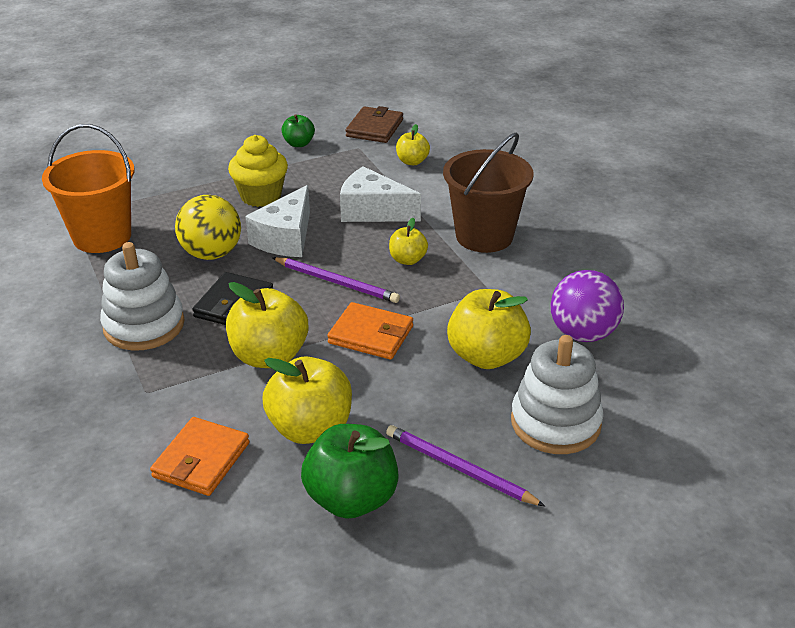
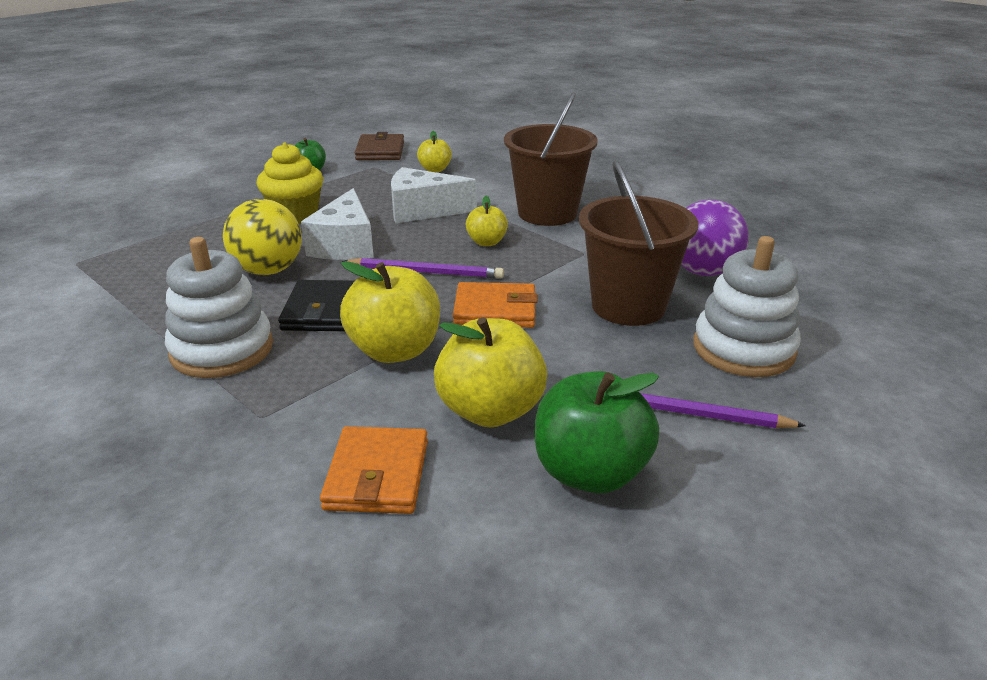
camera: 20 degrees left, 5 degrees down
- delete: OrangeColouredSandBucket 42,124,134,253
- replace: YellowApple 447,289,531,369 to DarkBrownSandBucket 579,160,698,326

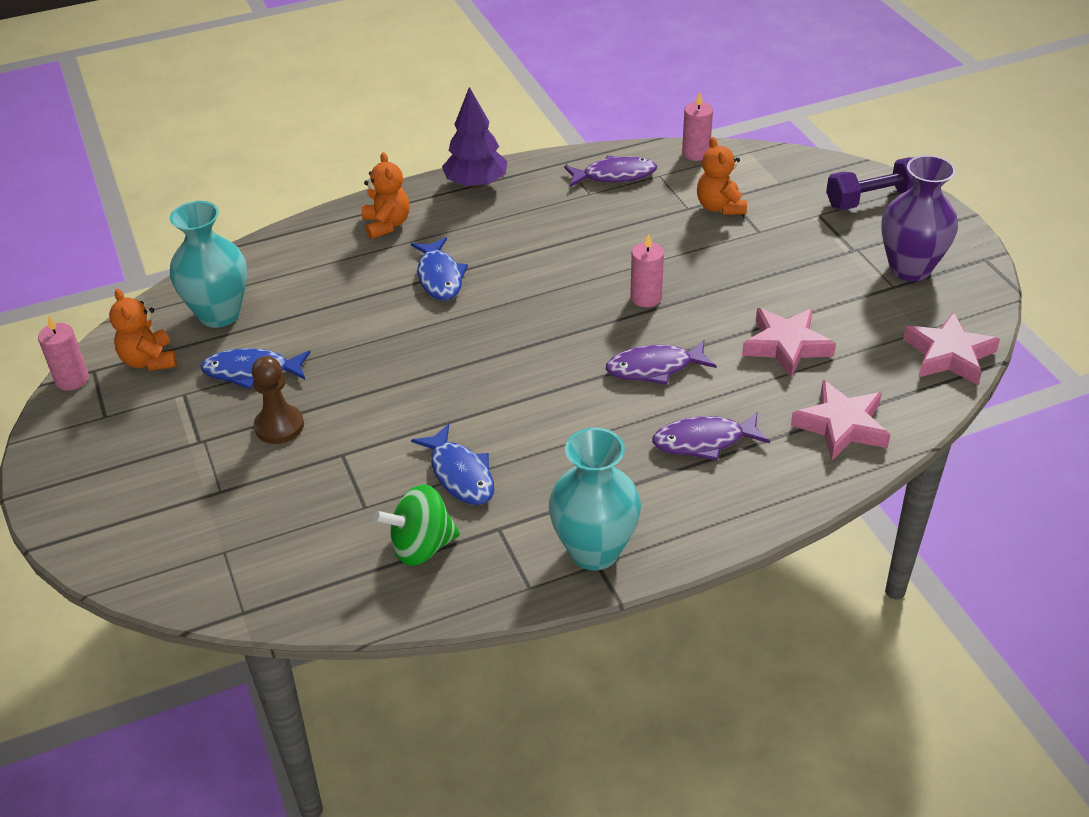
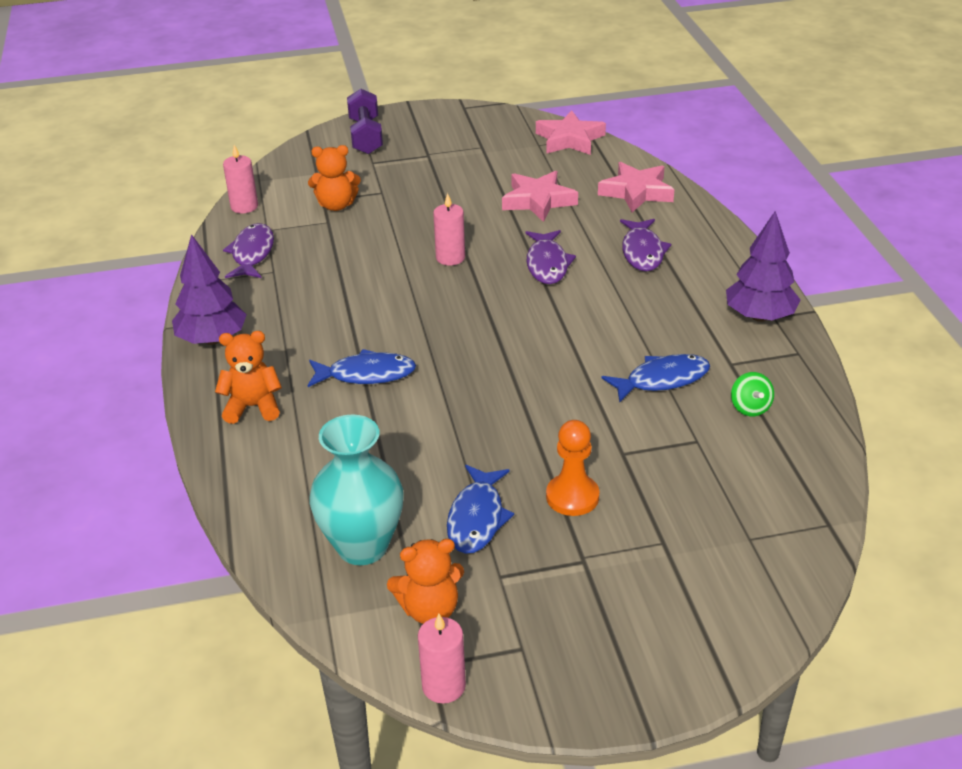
camera: 80 degrees left, 5 degrees down
- delete: PurpleFlowerVase 881,155,958,282
- replace: TurquoiseFlowerVase 549,428,641,570 to PurpleToyTree 726,211,801,322
- recolor: DarkBrownGamePawn 251,356,304,444 to OrangeColouredGamePawn 546,420,599,516
- resize: GreenToyTop 374,485,460,566 = 731,372,774,416 x0.60

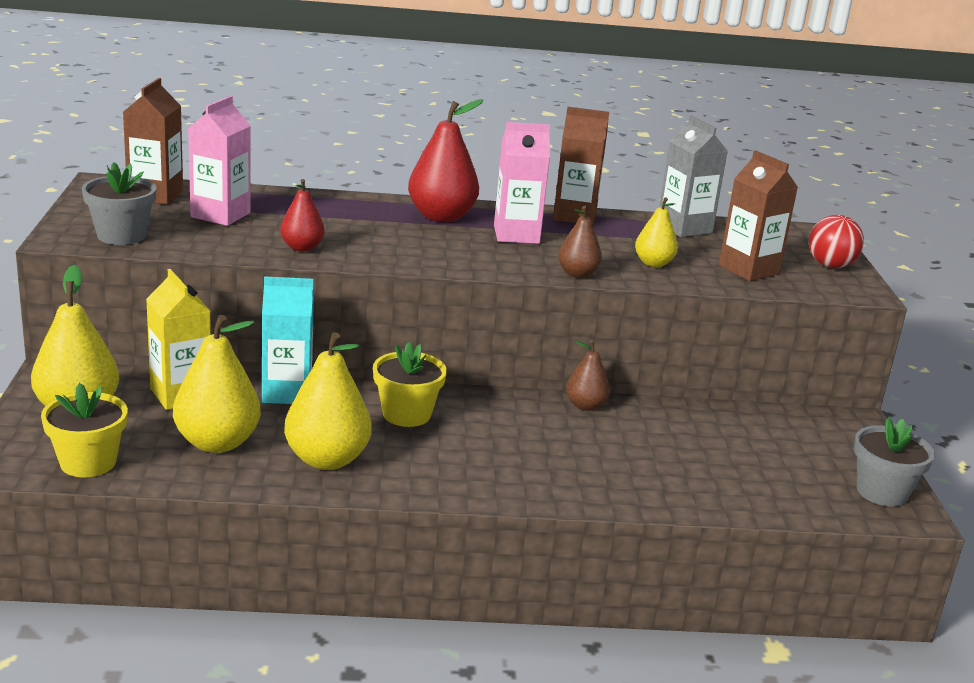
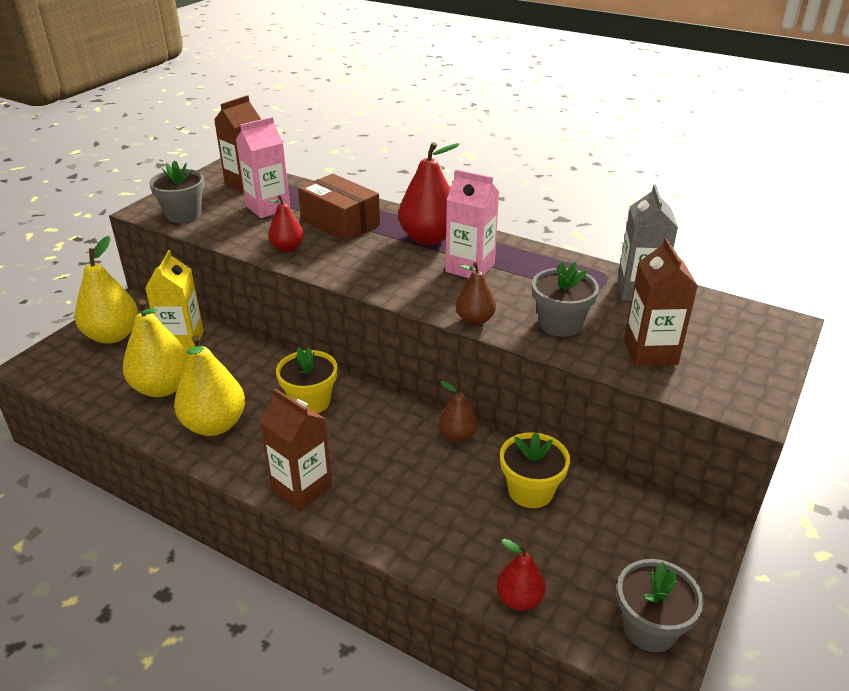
camera: 35 degrees right, 10 degrees up
- delete: TurquoiseJuiceCarton 262,276,314,404
- delete: RedSphere 809,215,864,268
- insert: DarkBrownBox 298,174,380,241
- insert: RedToyPear 496,539,546,611
- move: YellowFlowerPot 41,383,128,477 to 500,432,570,508
- move: DarkBrownJuiceCarton 553,107,609,225 to 260,388,332,511
- replace: YellowToyPear 635,197,678,267 to AshGreyFlowerPot 532,262,599,337

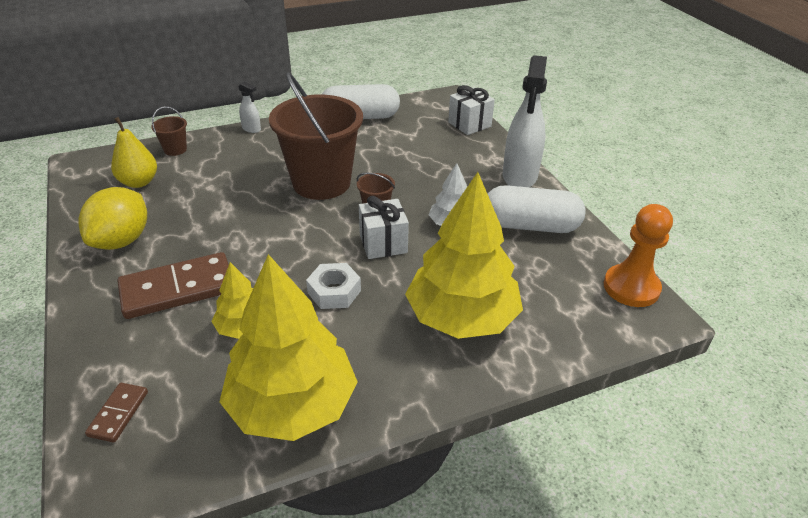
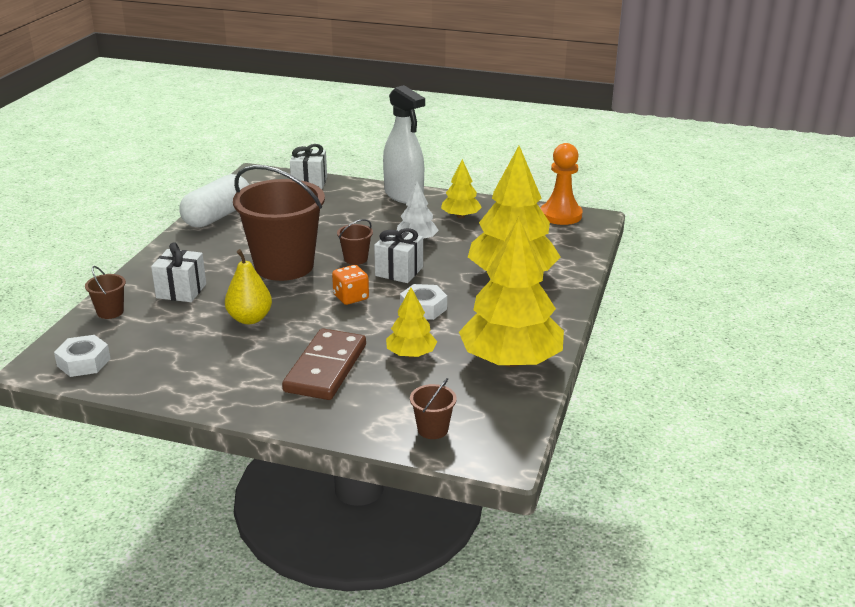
camera: 50 degrees left, 10 degrees down
- delete: YellowToyLemon 78,187,147,250
- delete: SnowWhiteSprayer 238,82,261,133
- insert: SnowWhiteHexNut 54,335,111,377
- insert: SnowWhitePresent 151,242,206,302
- insert: OrangeColouredDie 332,265,369,305
- move: YellowToyPear 111,117,157,188 to 225,249,272,324
- replace: DarkBrownDominoPiece 85,383,148,443 to DarkBrownSandBucket 410,378,457,439
- replace: SnowWhitePillShape 488,185,586,233 to YellowToyTree 441,159,482,218

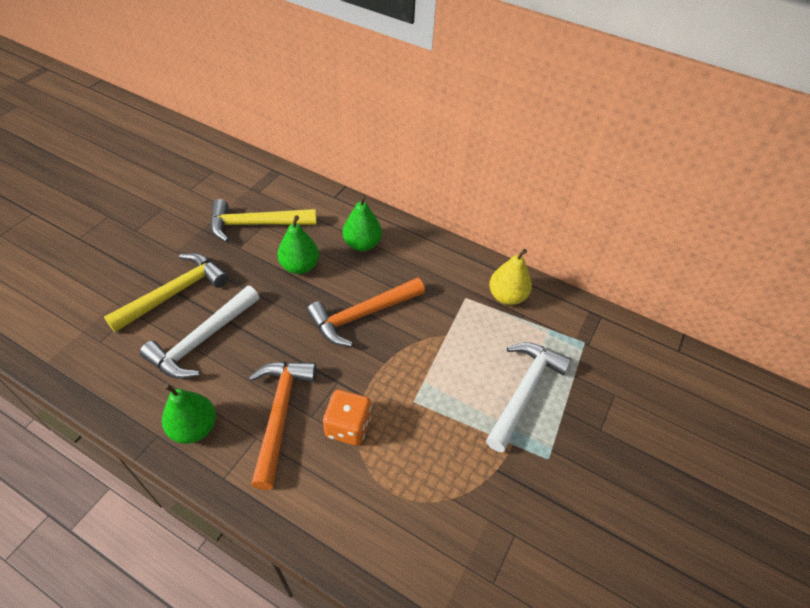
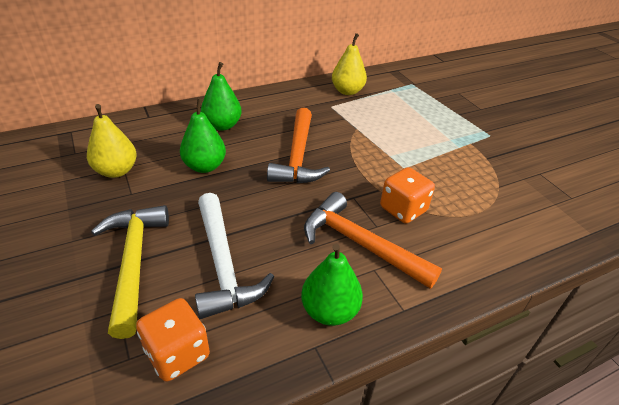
camera: 55 degrees left, 10 degrees down
- delete: SnowWhiteCarpenter'sHammer 486,342,572,452
- insert: OrangeColouredDie 136,298,210,382
- replace: YellowCarpenter'sHammer 210,199,317,242 to YellowToyPear 87,104,137,178

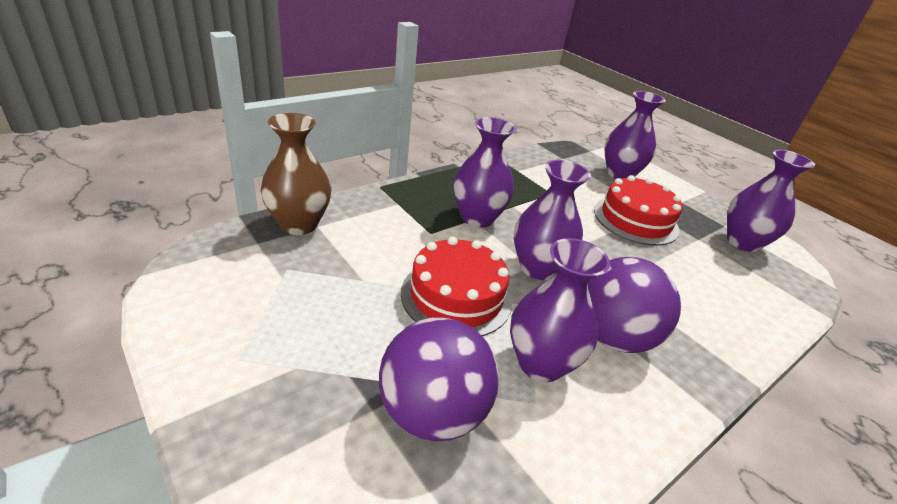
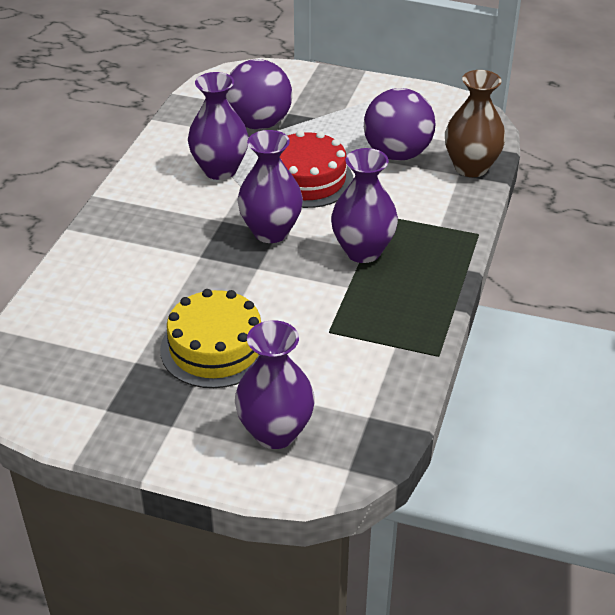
camera: 150 degrees right, 5 degrees up
- delete: PurpleFlowerVase 727,150,815,252
- move: PurpleSphere 587,257,681,353 to 364,88,436,161
- recolor: RedGateau 594,175,683,245 to YellowGateau 160,289,261,388

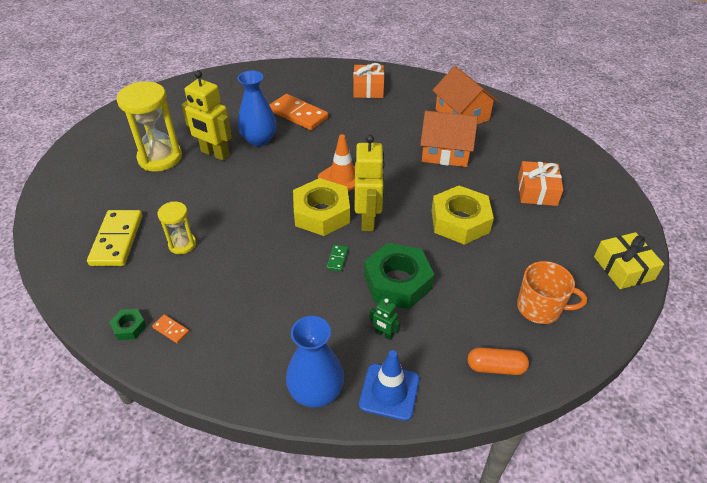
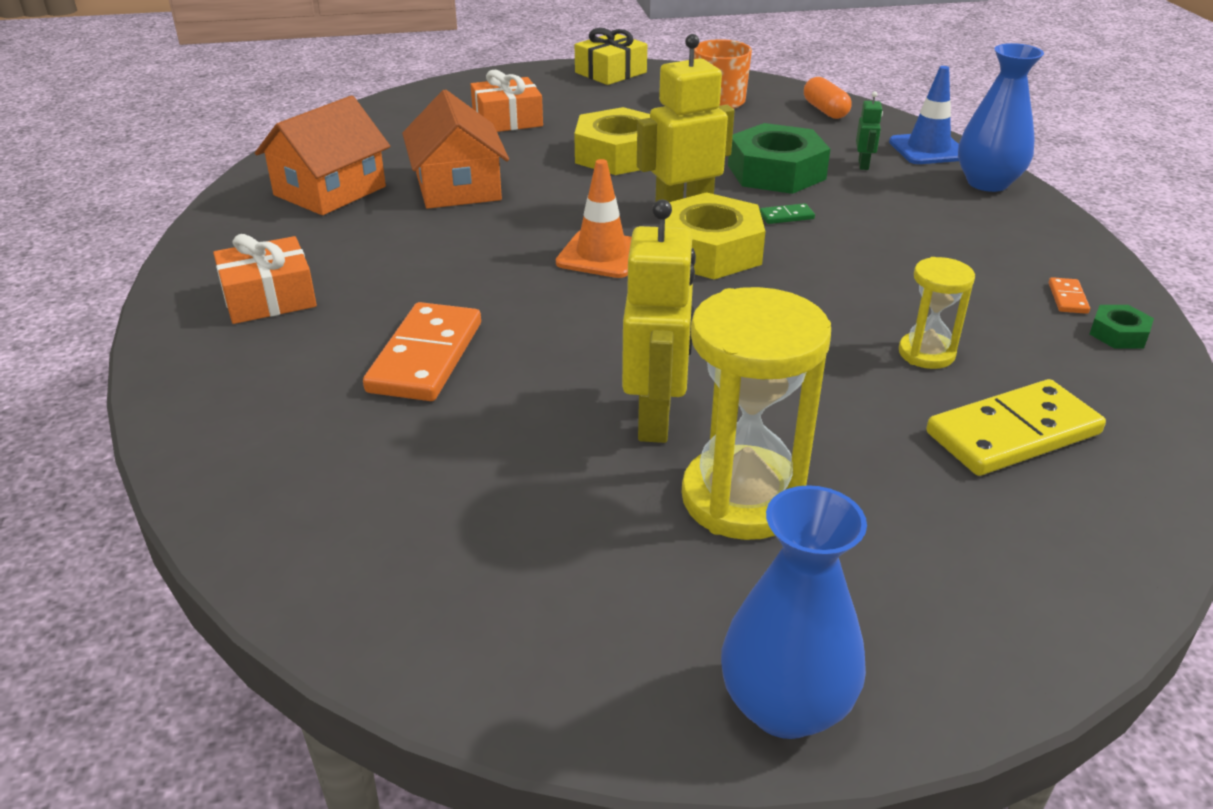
camera: 115 degrees left, 10 degrees down
- move: BlueFlowerVase 238,71,277,147 to 721,485,867,739

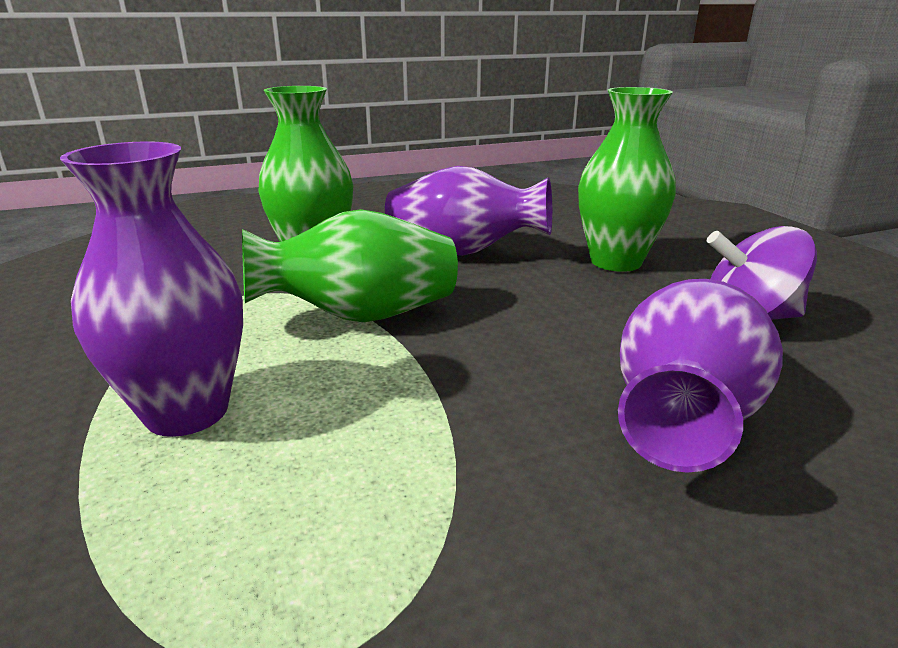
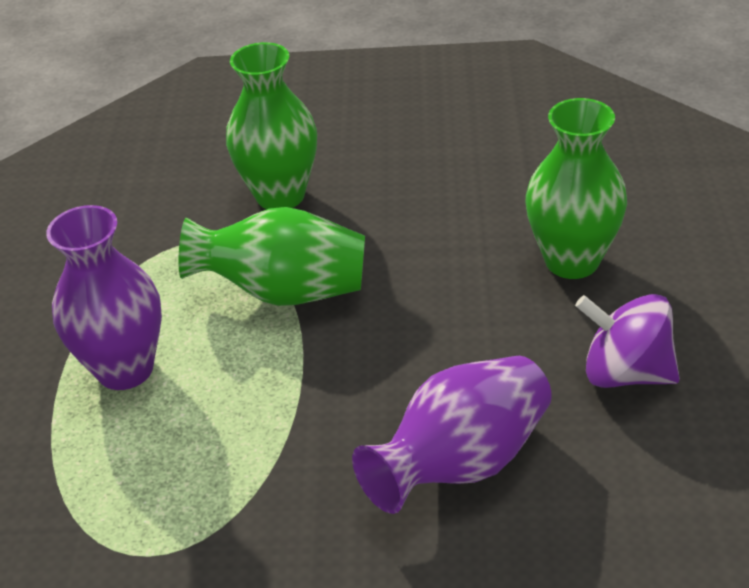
camera: 25 degrees right, 15 degrees up
- delete: PurpleFlowerVase 385,166,553,256

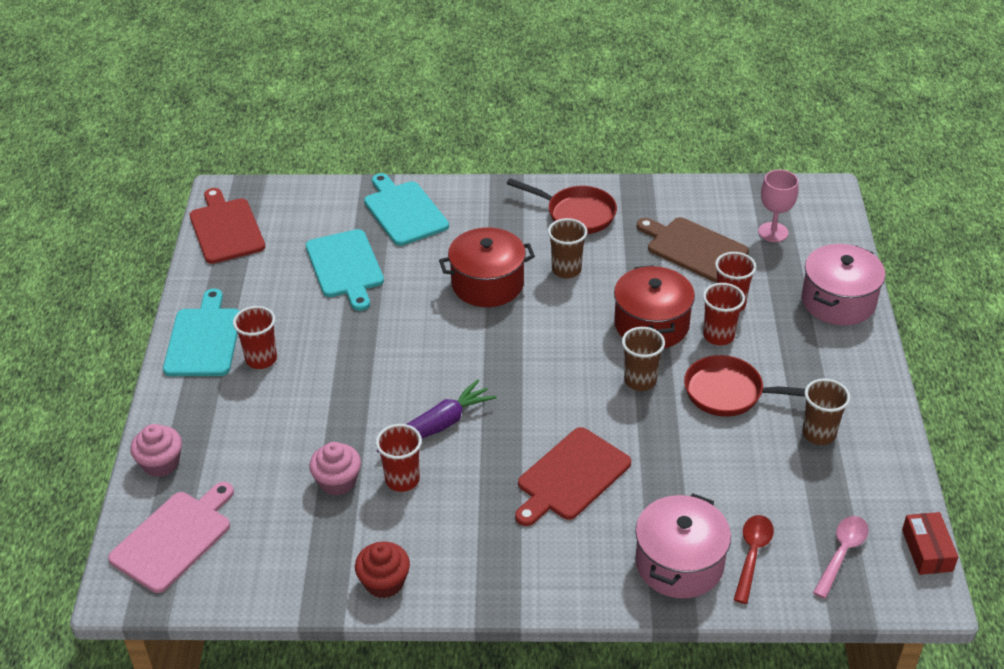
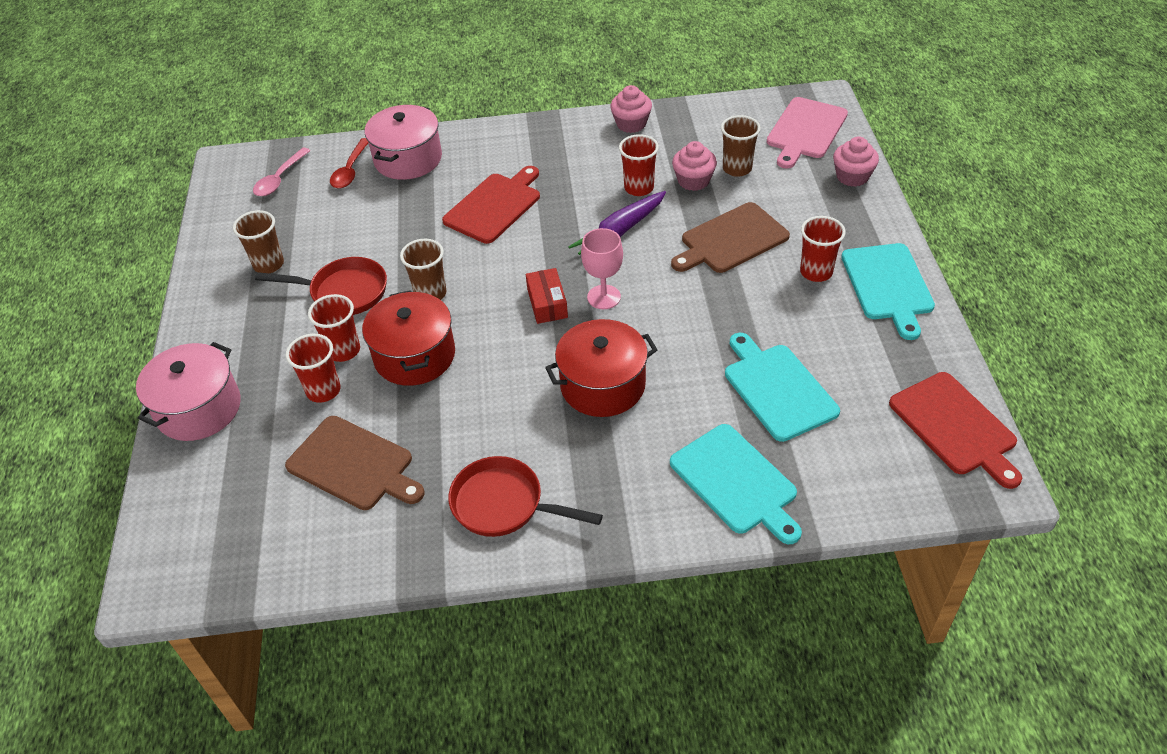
camera: 175 degrees right, 5 degrees up
- insert: DarkBrownBreadBoard 671,202,790,273
- move: DarkBrownCup 548,218,587,278 to 721,115,761,177
- move: RosePinkWineGlass 758,170,799,242 to 581,228,623,309
- move: RedBox 902,512,958,575 to 526,268,568,324
- recolor: RedFairyCake 355,542,410,598 to RosePinkFairyCake 610,85,652,133

